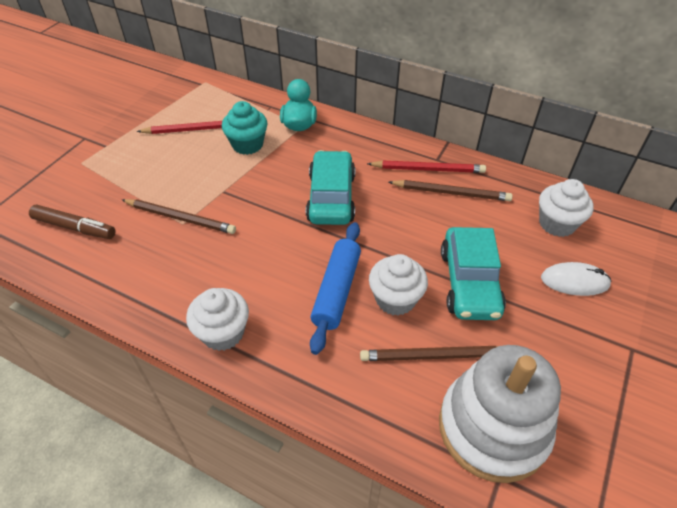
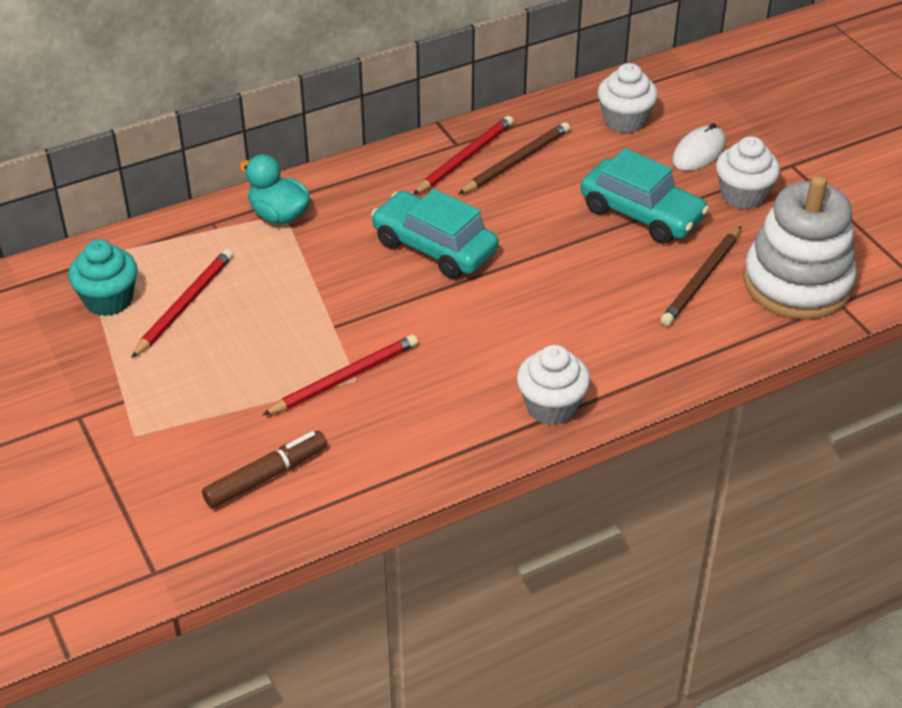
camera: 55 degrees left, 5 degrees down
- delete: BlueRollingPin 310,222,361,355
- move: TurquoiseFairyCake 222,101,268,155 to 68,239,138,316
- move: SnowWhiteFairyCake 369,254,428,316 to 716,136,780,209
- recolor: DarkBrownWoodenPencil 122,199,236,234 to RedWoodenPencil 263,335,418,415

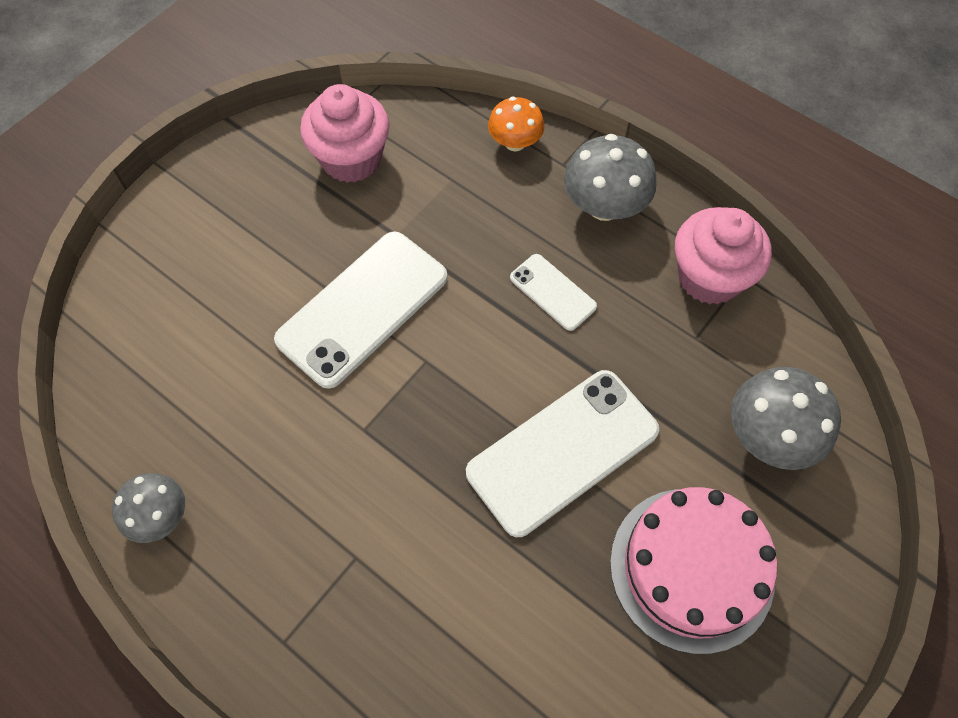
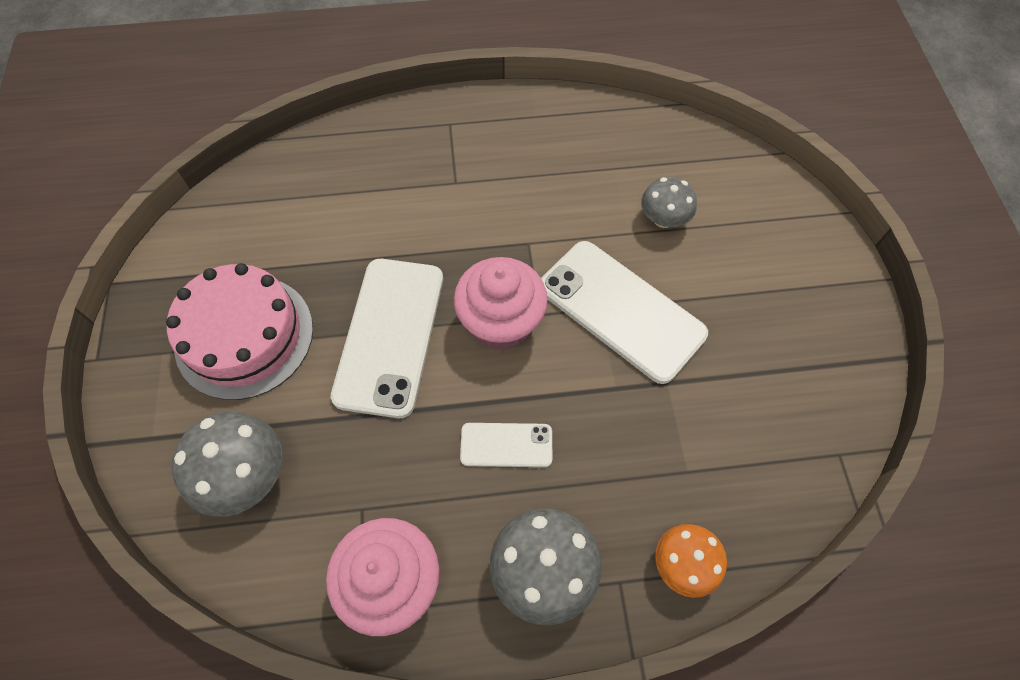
camera: 135 degrees right, 0 degrees up
- move: AshGreyMushroom 112,473,185,543 to 641,177,697,228
- move: RosePinkFairyCake 300,84,390,183 to 454,257,548,350
- rotate: SnowWhitePhone 274,231,447,389 = 541,241,708,384 45 degrees counterclockwise

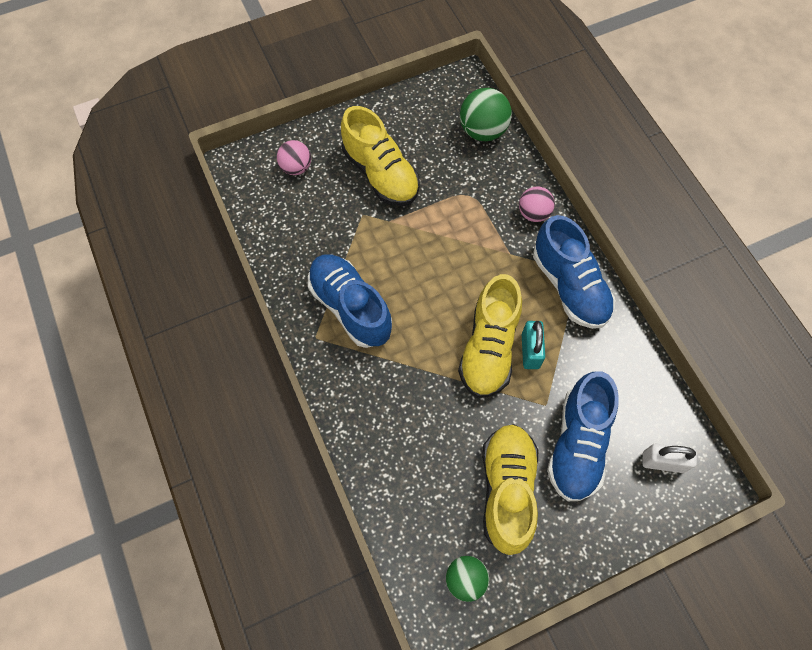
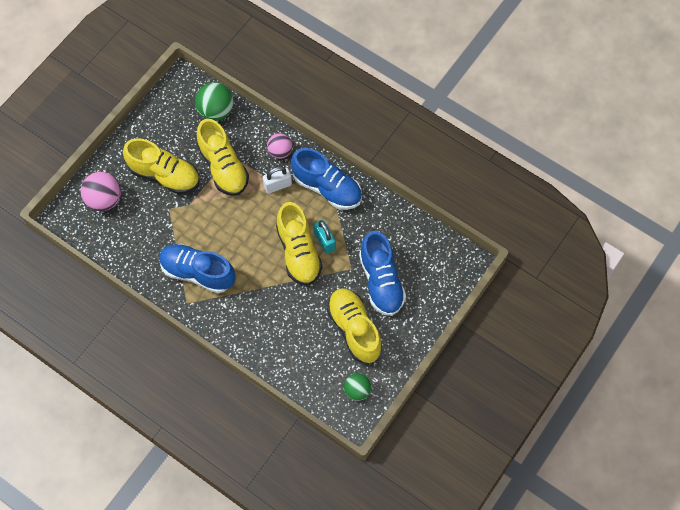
camera: 30 degrees left, 0 degrees up
- insert: YellowSneaker 197,119,249,196
- move: SnowWhitePadlock 643,444,697,473 to 263,166,292,194
- resize: RosePinkSphere 277,140,311,175 = 81,172,121,211 x1.53

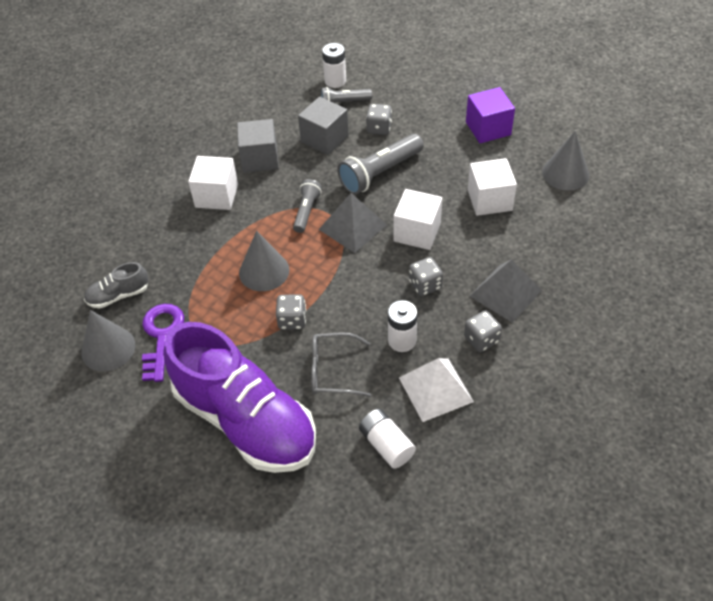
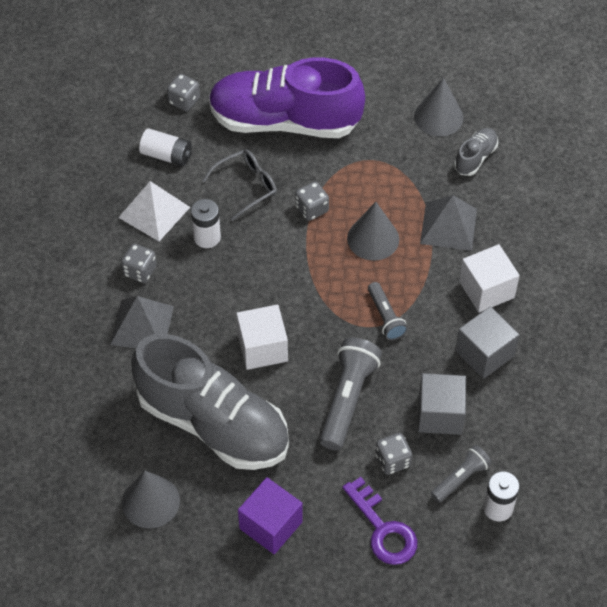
camera: 145 degrees right, 5 degrees up
- move: PurpleDoorKey 142,304,184,382 to 343,477,417,565
- move: AshGreySolidPyramid 319,193,387,253 to 420,195,477,251
- move: AshGreyDie 409,257,443,296 to 167,74,200,111
- replace: SnowWhiteCube 468,158,517,216 to AshGreySneaker 131,334,289,470

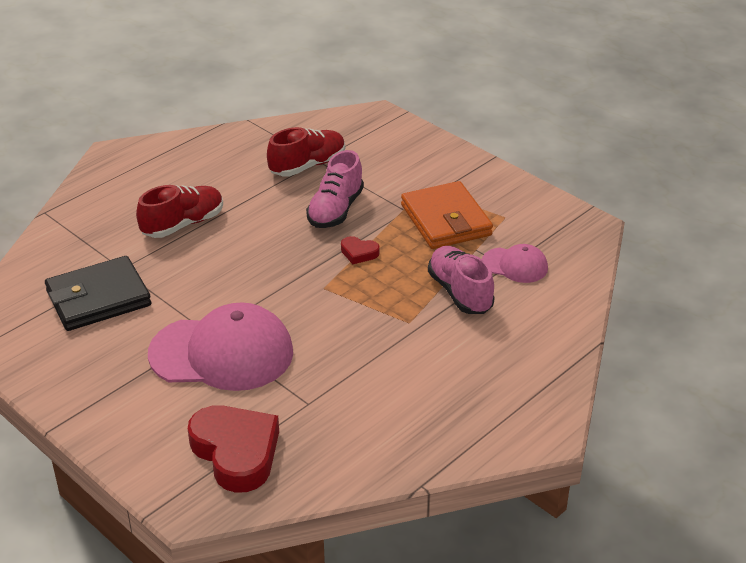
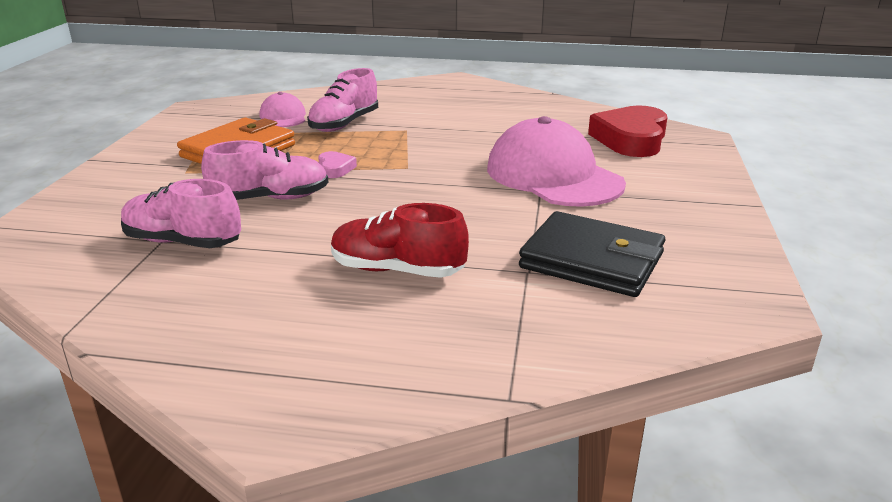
camera: 125 degrees left, 10 degrees down
- recolor: RedSneaker 267,127,345,176 to RosePinkSneaker 121,179,241,248
- recolor: RedHeart 341,236,380,264 to RosePinkHeart 318,151,357,178

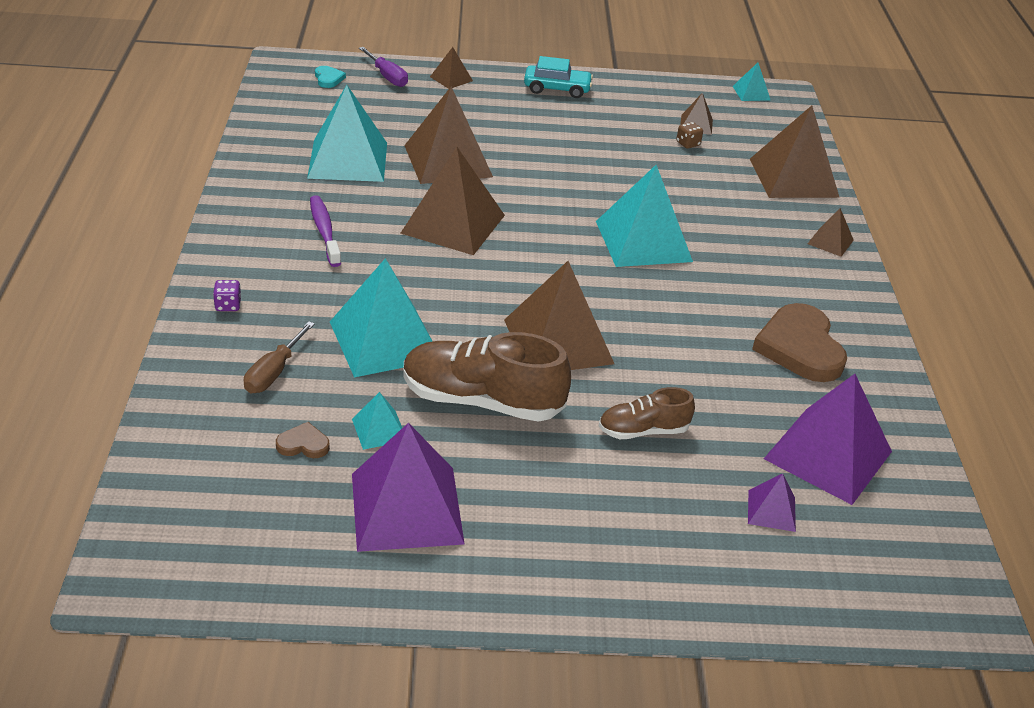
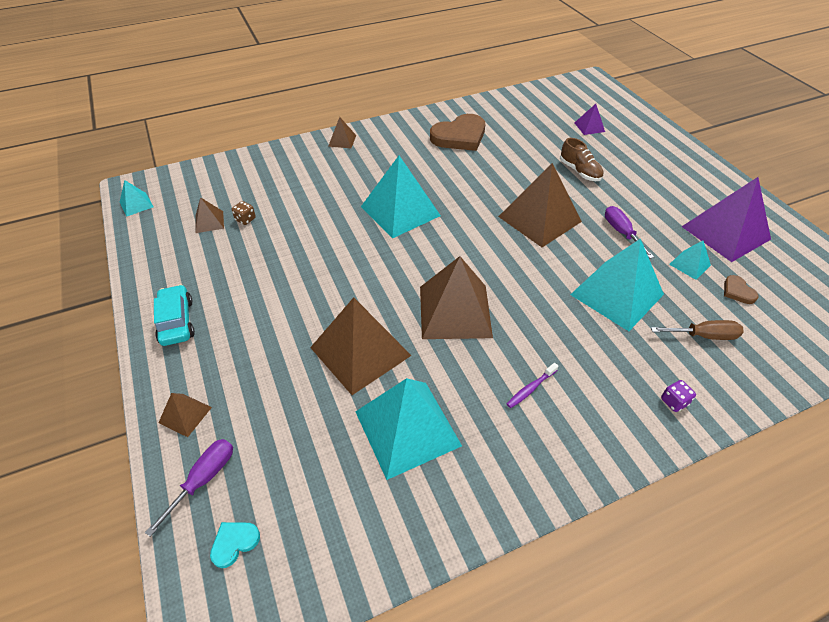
camera: 110 degrees left, 10 degrees up
- delete: DarkBrownSolidPyramid 750,105,840,198
- delete: PurpleSolidPyramid 764,374,892,505
- replace: DarkBrownSneaker 403,332,571,422 to PurpleFlatScrewdriver 605,206,654,259
- resize: PurpleToothBrush 310,195,341,267 = 507,363,558,408 x0.62

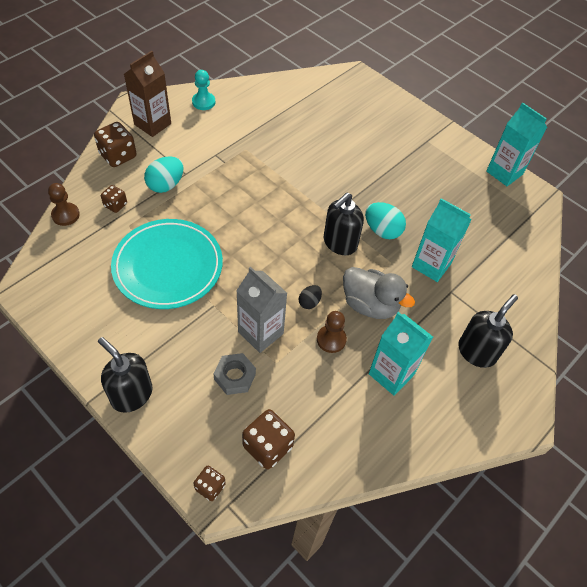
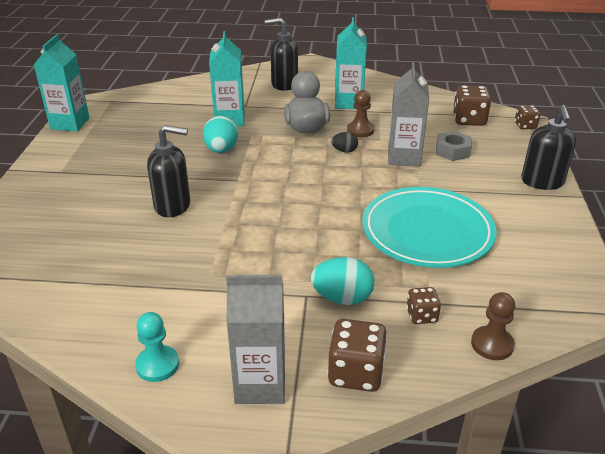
camera: 125 degrees left, 20 degrees down
- move: JetBlackSoapDispenser 324,193,364,255 to 147,125,190,217
- recolor: DarkBrownJuiceCarton 124,51,171,137 to AshGreyJuiceCarton 226,275,285,404

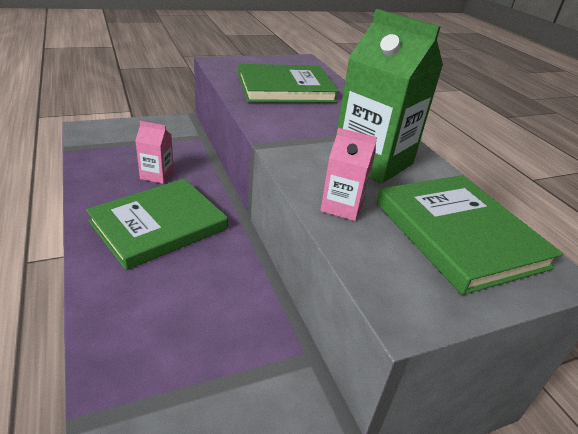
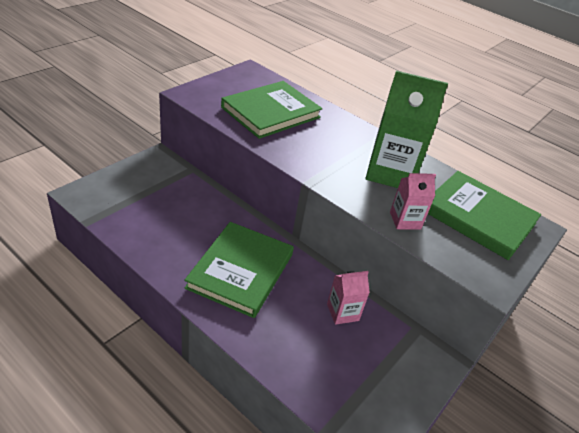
camera: 30 degrees left, 5 degrees up
- move: RosePinkJuiceCarton 135,121,174,184 to 327,271,370,325

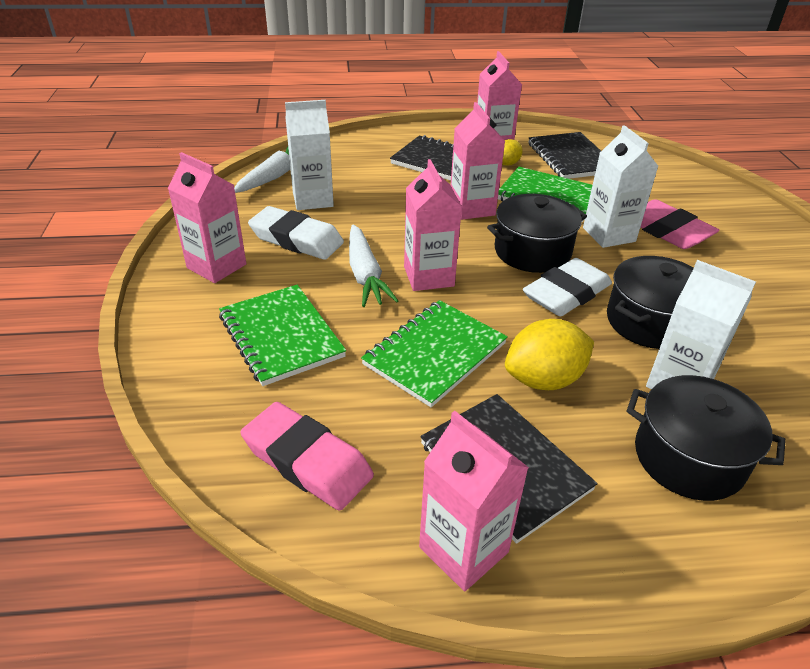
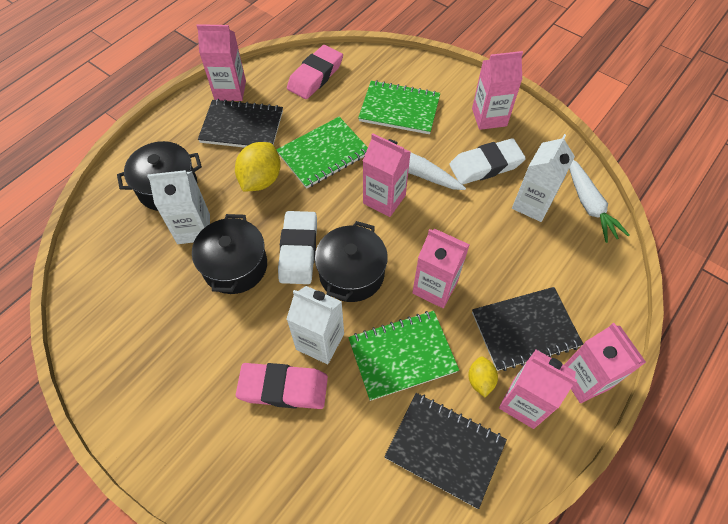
camera: 135 degrees right, 20 degrees up
- insert: RosePinkJuiceCarton 564,323,646,403
- rotate: RosePinkPencilEraser 241,402,374,511 = 287,45,343,99 45 degrees counterclockwise
- rotate: GreenNotebook 361,300,508,407 = 276,117,368,189 60 degrees clockwise

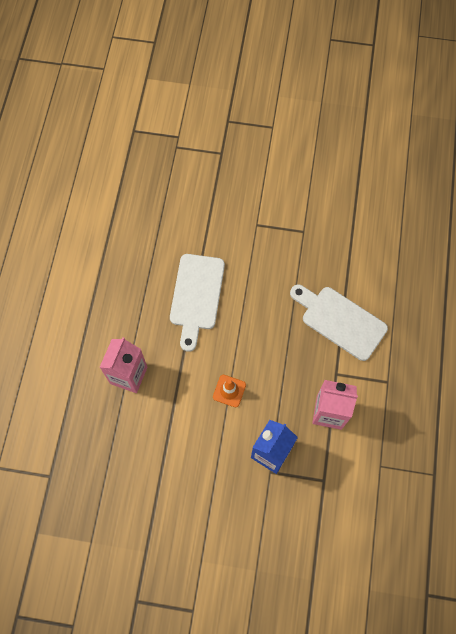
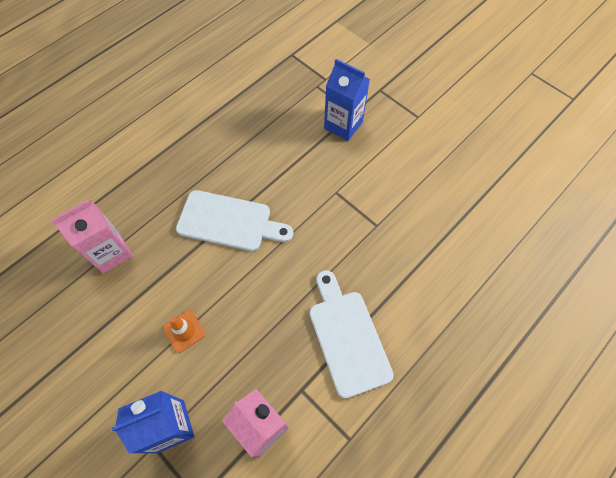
camera: 35 degrees right, 5 degrees down
- insert: BlueJuiceCarton 324,59,370,141
- rotate: SnowWhiteBreadBoard 170,254,225,352 = 176,190,293,251 120 degrees counterclockwise

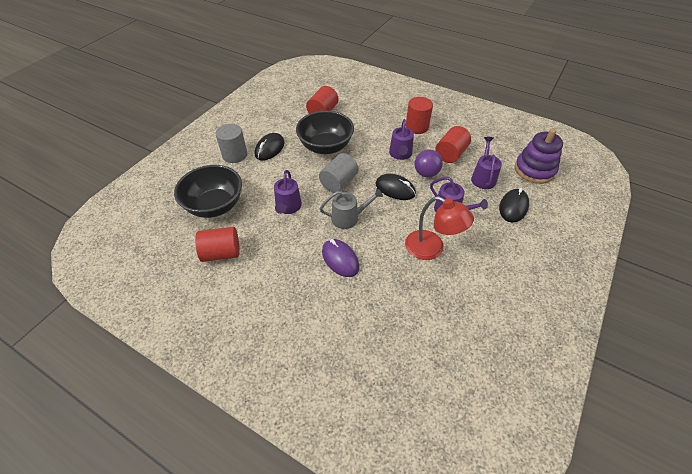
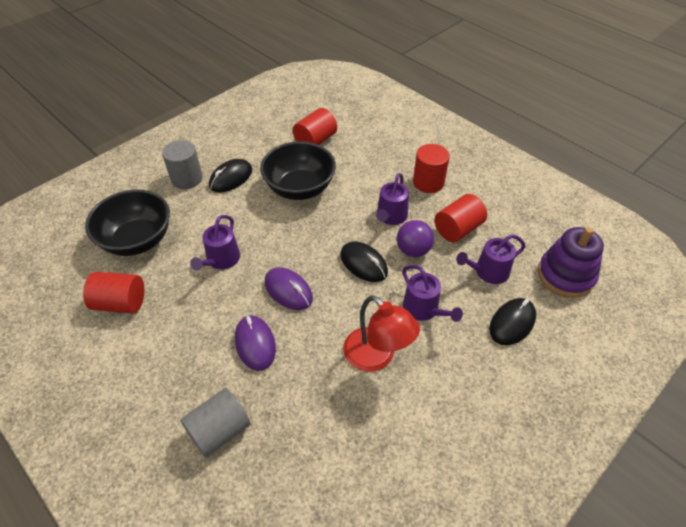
camera: 15 degrees right, 0 degrees up
- move: AshGreyCylinderShape 319,153,358,193 to 180,388,250,458
- replace: AshGreySprinklingCan 320,188,383,229 to PurpleMouse 265,267,313,310
- rotate: PurpleSprinklingCan 471,137,502,189 = 456,234,526,284 135 degrees counterclockwise

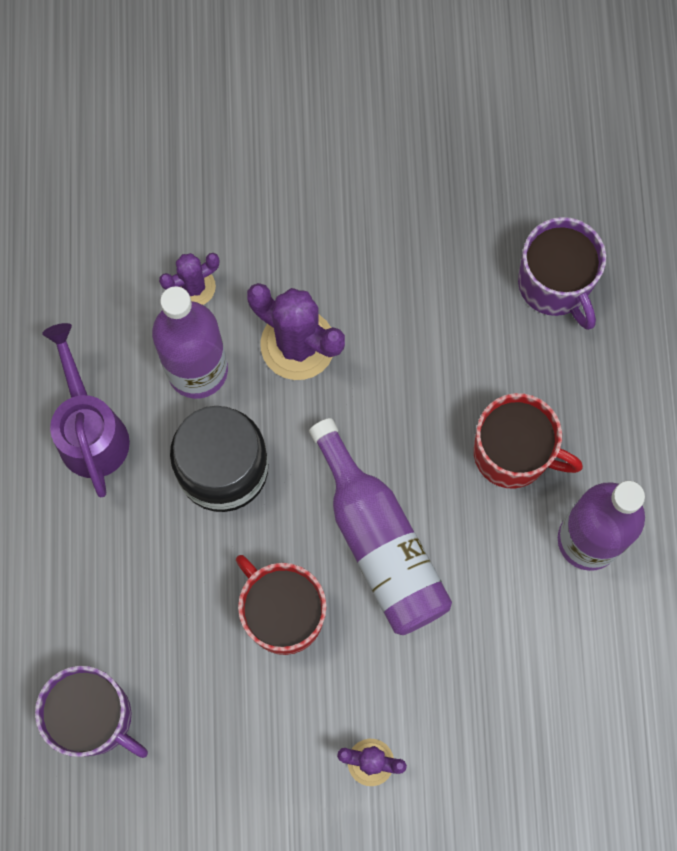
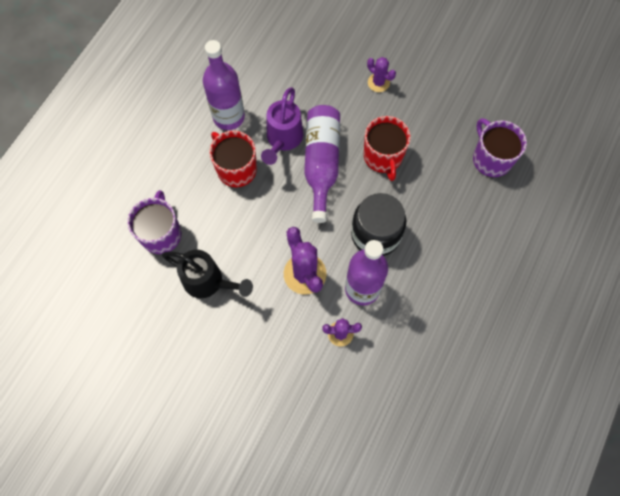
camera: 150 degrees left, 5 degrees down
- insert: JetBlackSprinklingCan 162,250,253,298
- move: PurpleSprinklingCan 42,323,130,497 to 261,87,304,165

